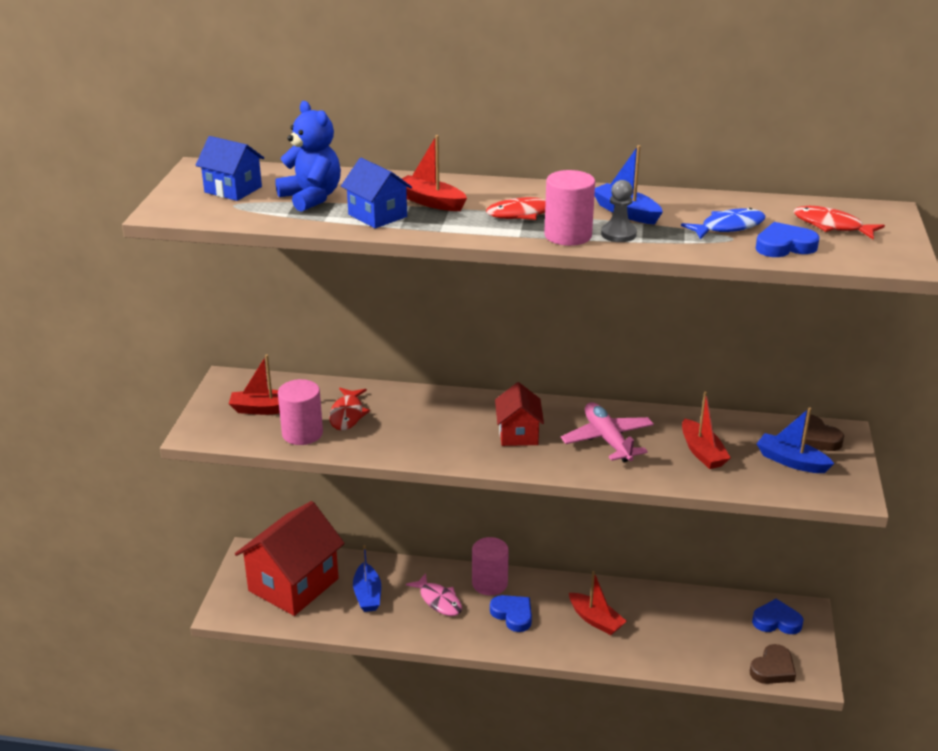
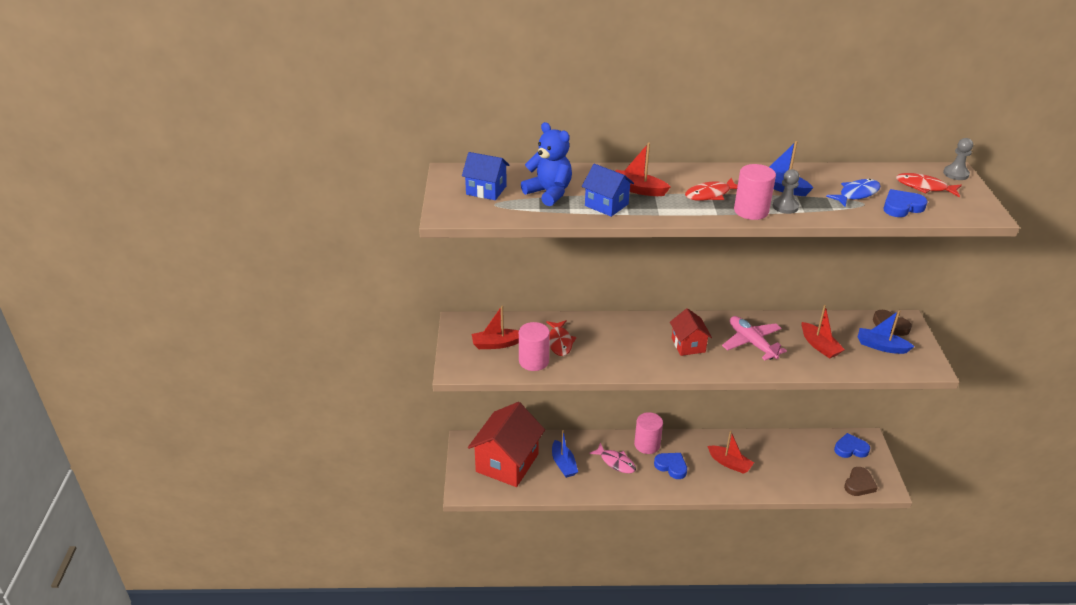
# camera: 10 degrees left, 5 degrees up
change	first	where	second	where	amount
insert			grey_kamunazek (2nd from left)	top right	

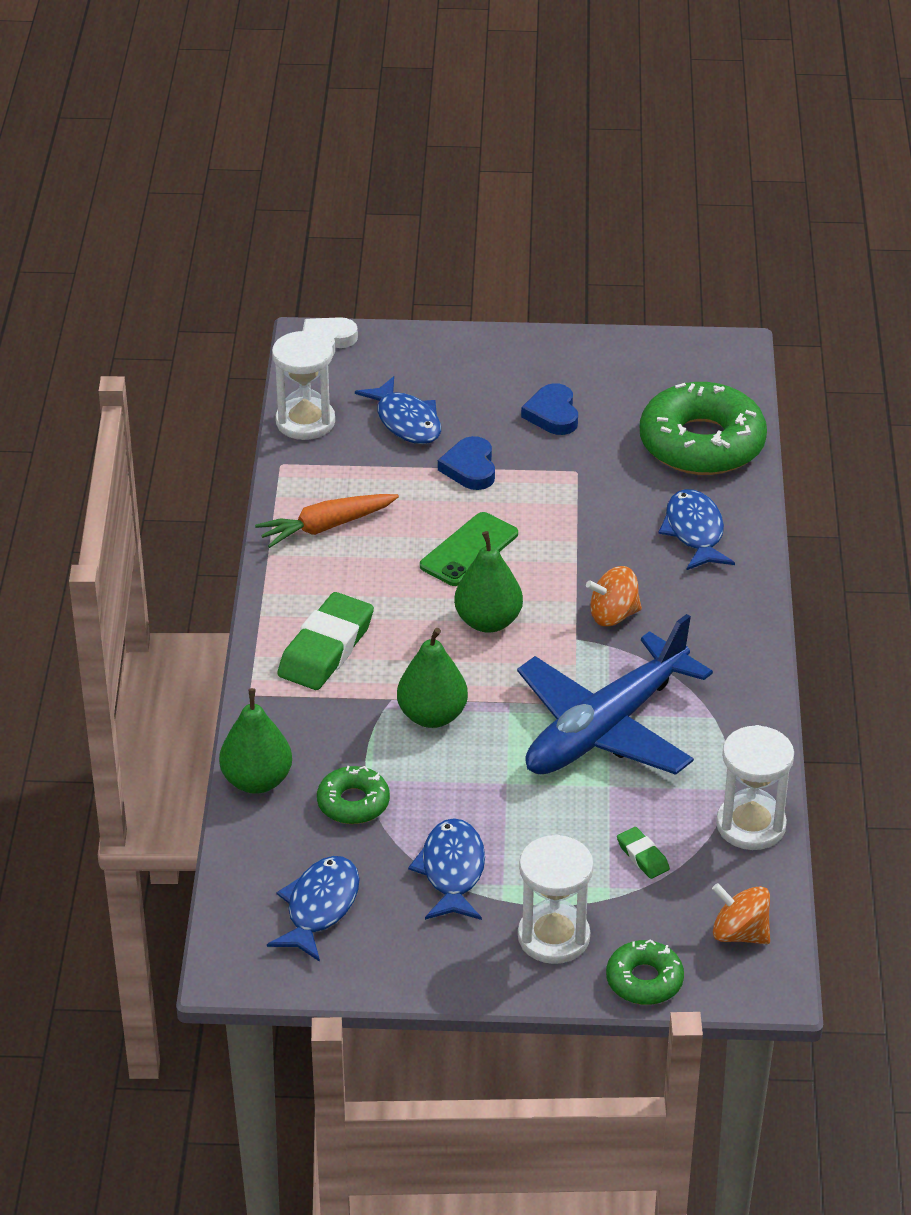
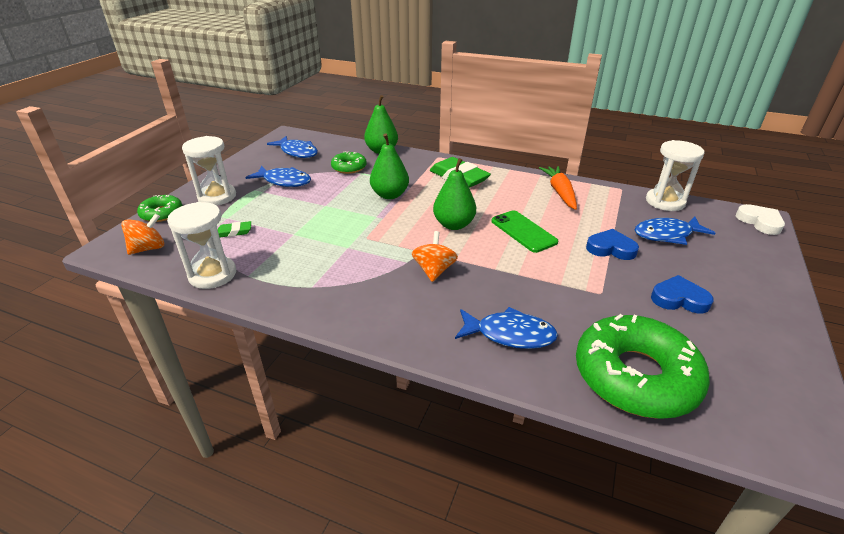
# camera: 110 degrees right, 5 degrees down
change	first	where	second	where	amount
delete	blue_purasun	middle right			

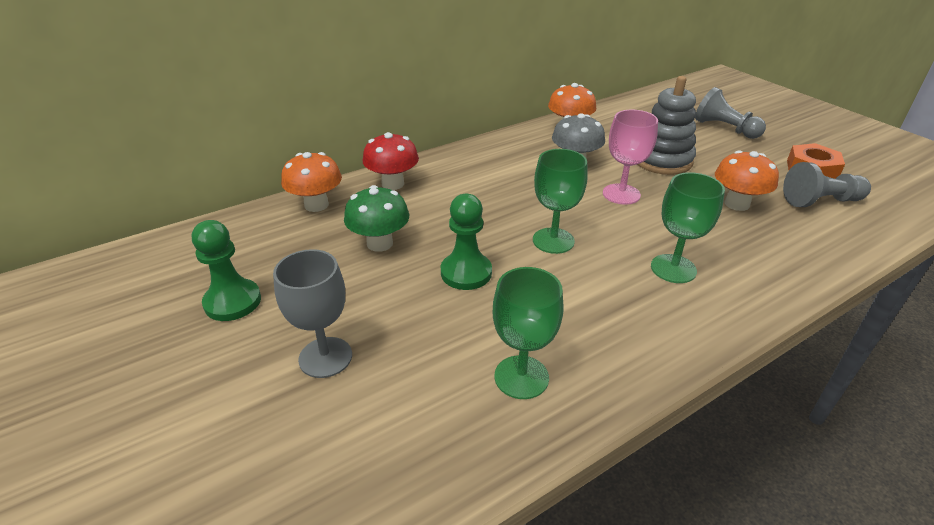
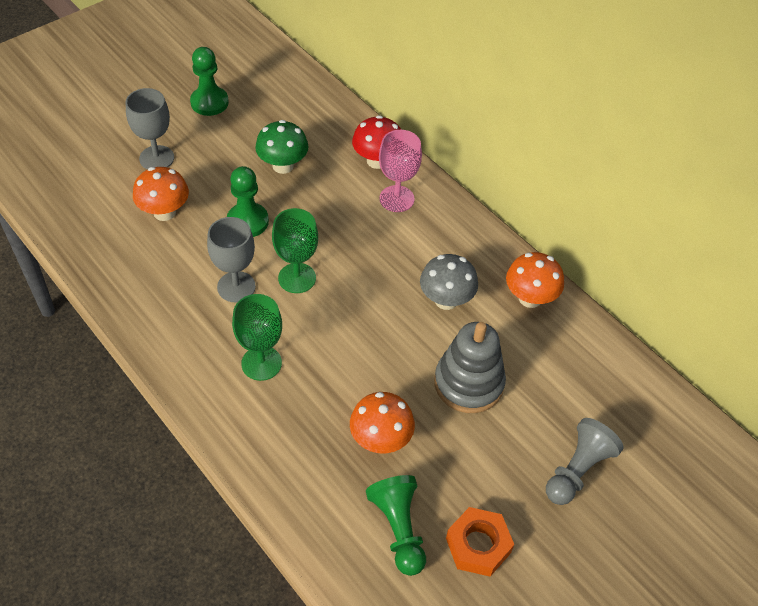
# camera: 80 degrees right, 15 degrees up
change	first	where	second	where	amount
move	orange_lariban (1st from left)	middle left		top left	
delete	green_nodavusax (1st from left)	centre			
move	pink_nodavusax	top right		top centre	
recolor	grey_kamunazek (2nd from left)	middle right	green_kamunazek (3rd from left)	bottom centre	
insert			grey_nodavusax (2nd from left)	middle left	

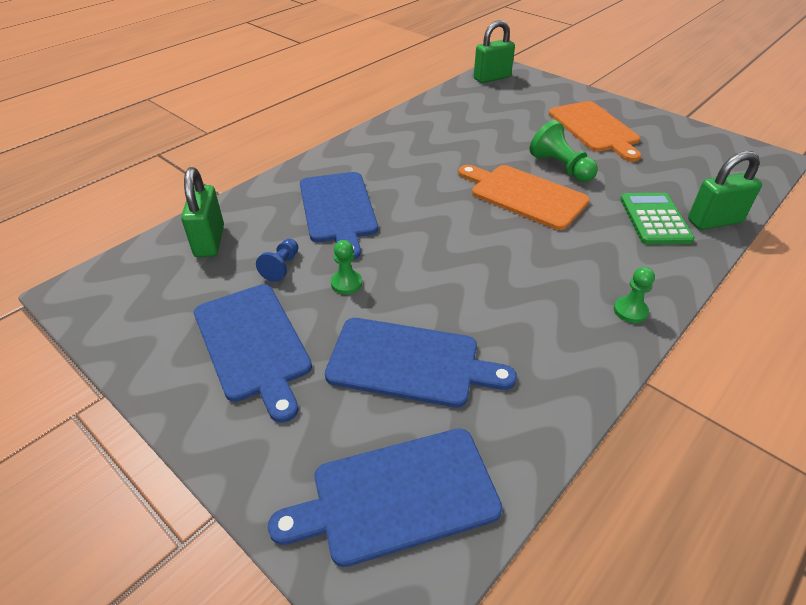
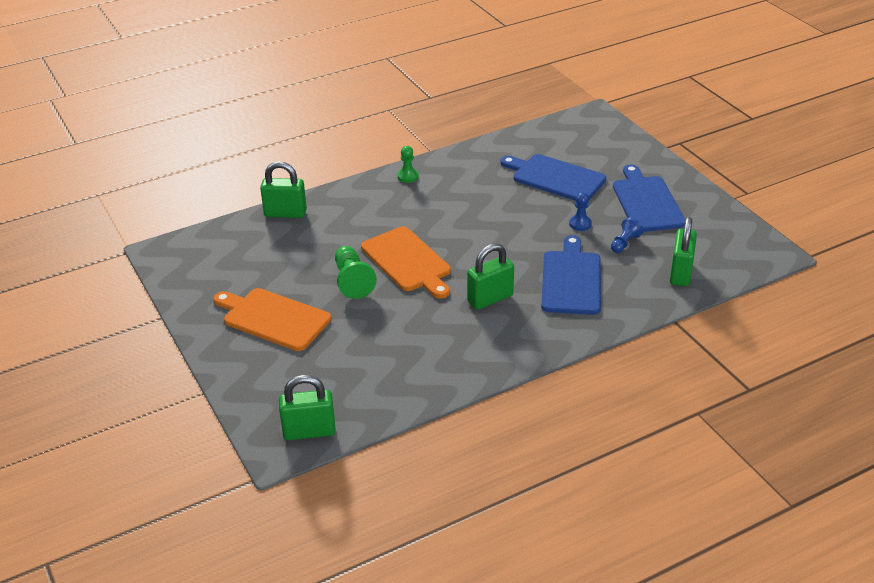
# camera: 160 degrees left, 5 degrees down
change	first	where	second	where	amount
delete	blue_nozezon (3rd from left)	bottom centre			
recolor	green_kamunazek (1st from left)	centre	blue_kamunazek (1st from left)	centre	
rotate	orange_nozezon (2nd from left in the first image)	top right	orange_nozezon (1st from left)	middle left	60 degrees counterclockwise
delete	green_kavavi	middle right			
insert			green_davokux (3rd from left)	centre	

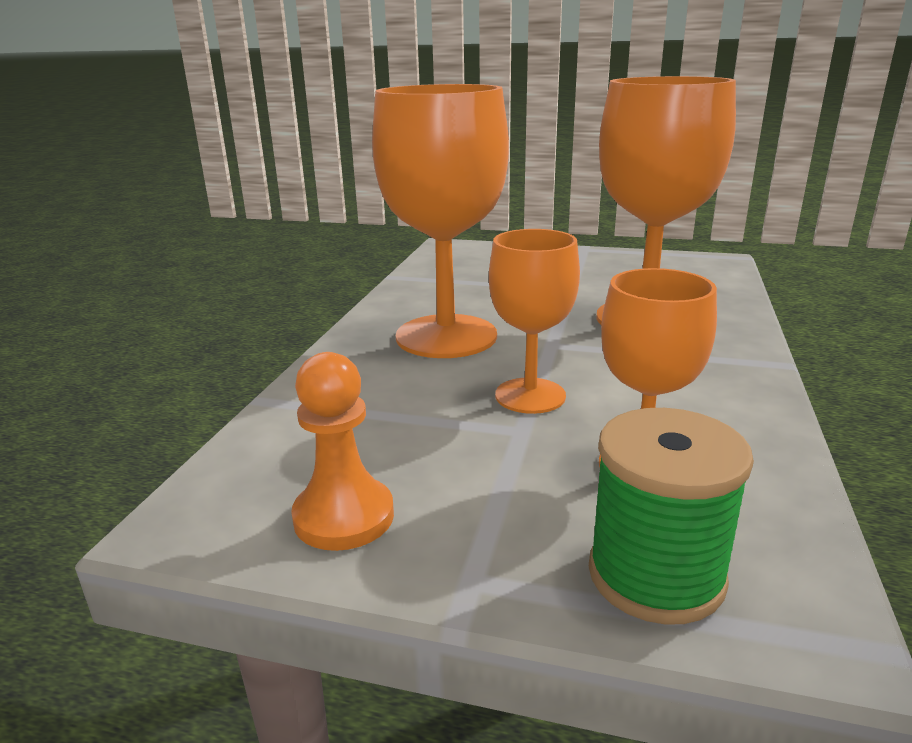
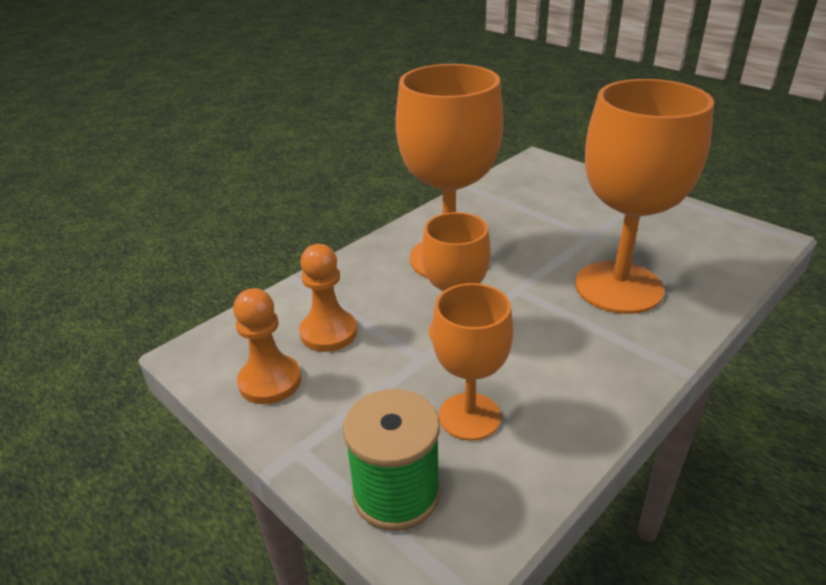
# camera: 30 degrees right, 10 degrees up
change	first	where	second	where	amount
insert			orange_kamunazek (2nd from left)	centre	

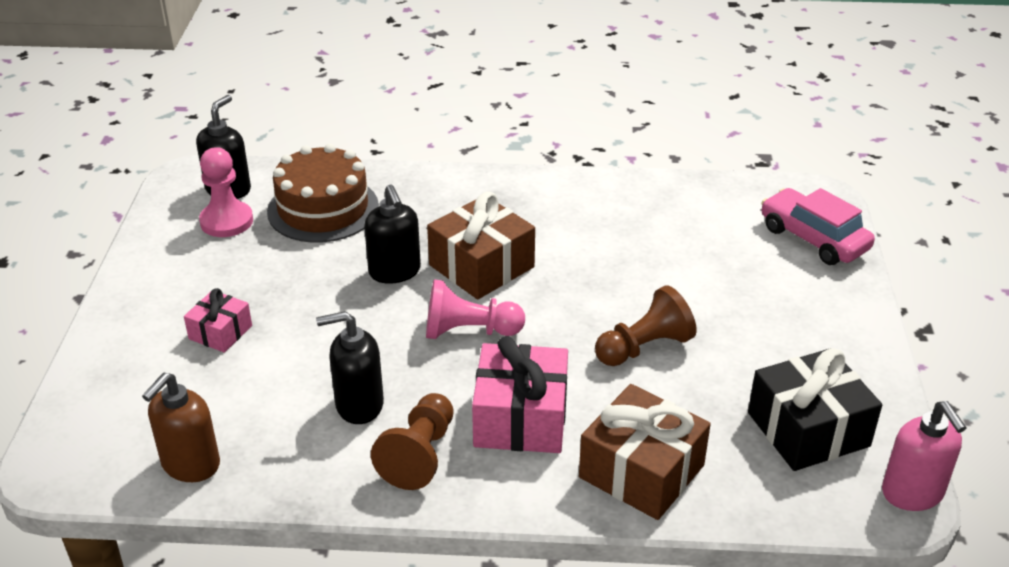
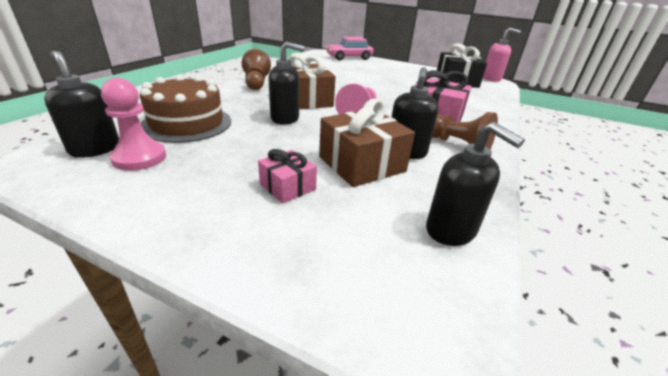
# camera: 70 degrees left, 5 degrees down
change	first	where	second	where	amount
recolor	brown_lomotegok	bottom left	black_lomotegok (4th from left)	middle right	
move	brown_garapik (2nd from left)	bottom centre		centre	
move	brown_kamunazek (2nd from left in the first image)	centre	brown_kamunazek (1st from left)	top centre	

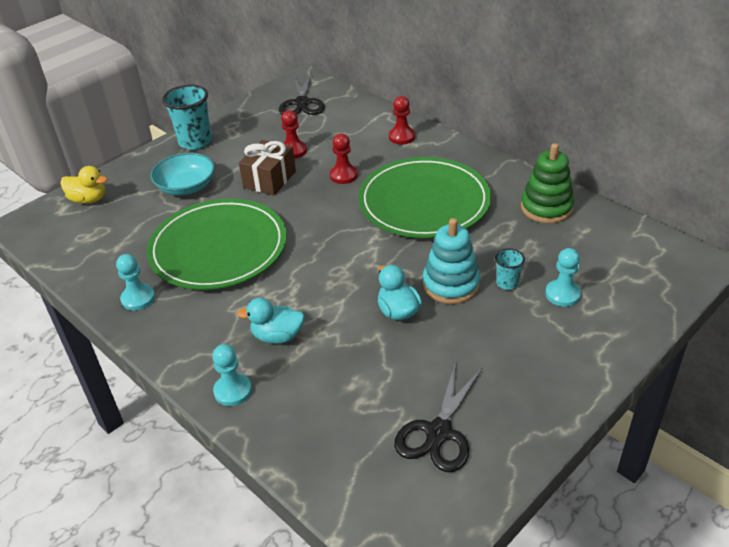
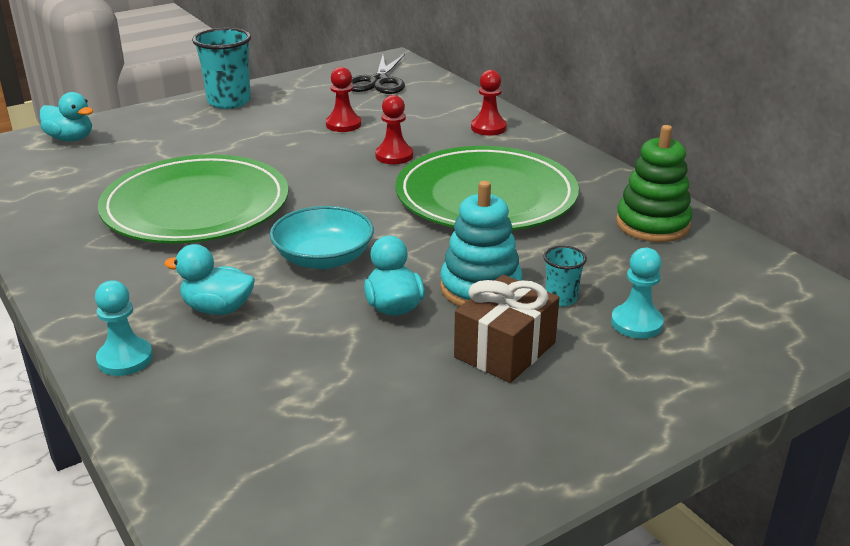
# camera: 10 degrees right, 10 degrees down
change	first	where	second	where	amount
recolor	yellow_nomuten	middle left	turquoise_nomuten (1st from left)	top left	
delete	turquoise_kamunazek (1st from left)	middle left			
move	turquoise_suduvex	top left		centre	
move	brown_garapik	top centre		centre	
delete	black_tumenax (2nd from left)	bottom centre			

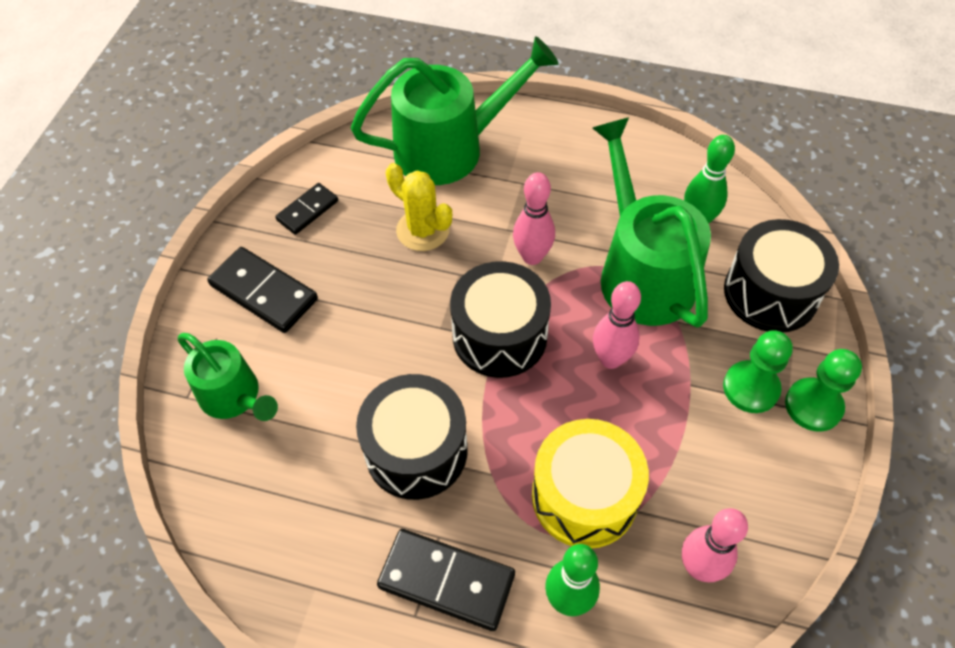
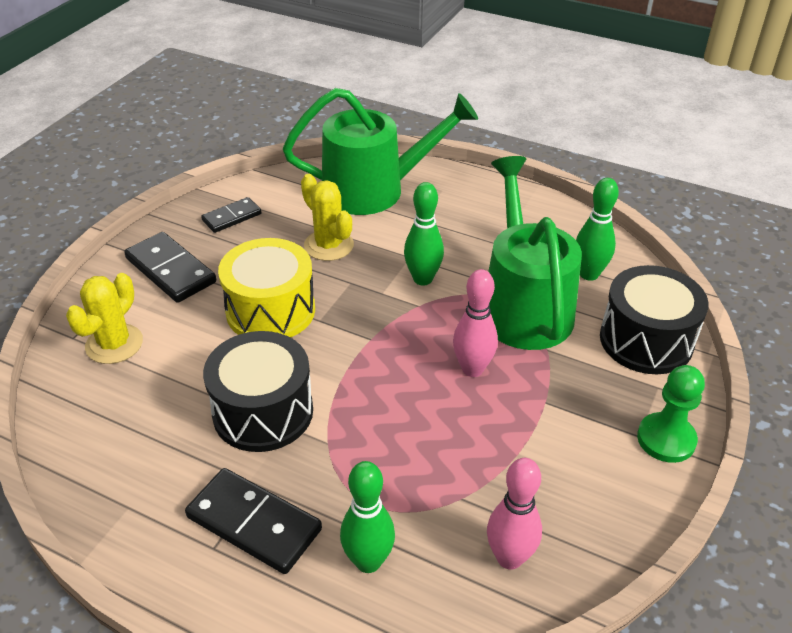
# camera: 10 degrees right, 15 degrees down
change	first	where	second	where	amount
replace	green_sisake (1st from left)	middle left	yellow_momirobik (1st from left)	middle left	
delete	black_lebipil (2nd from left)	centre			
recolor	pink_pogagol (1st from left)	centre	green_pogagol (2nd from left)	centre	
move	yellow_lebipil	bottom centre		centre	
delete	green_kamunazek (1st from left)	middle right			

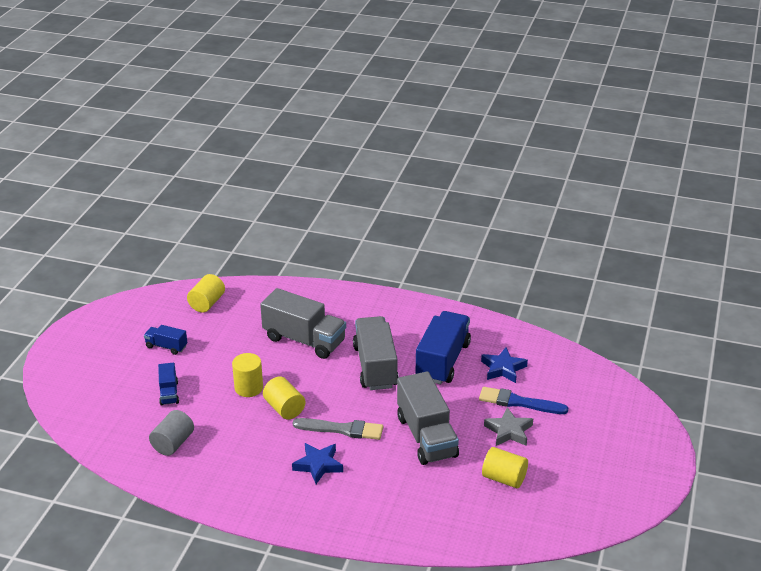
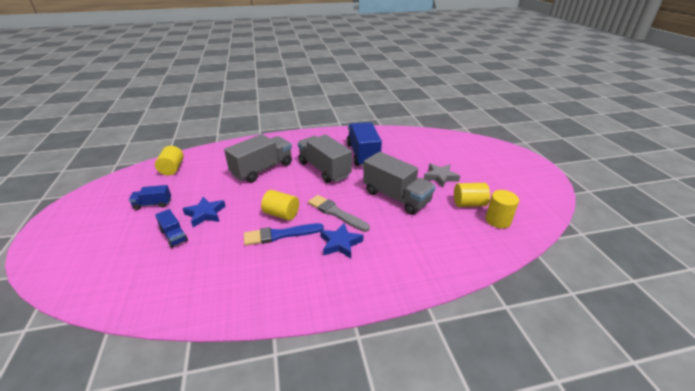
# camera: 30 degrees left, 0 degrees up
change	first	where	second	where	amount
delete	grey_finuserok	bottom left			
move	yellow_finuserok (2nd from left in the first image)	middle left	yellow_finuserok (4th from left)	middle right	
rotate	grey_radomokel (1st from left)	centre		centre	45 degrees counterclockwise
rotate	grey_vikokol	bottom centre		centre	120 degrees counterclockwise
move	blue_vikokol	bottom right		centre	
move	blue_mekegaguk (2nd from left in the first image)	centre	blue_mekegaguk (1st from left)	middle left	

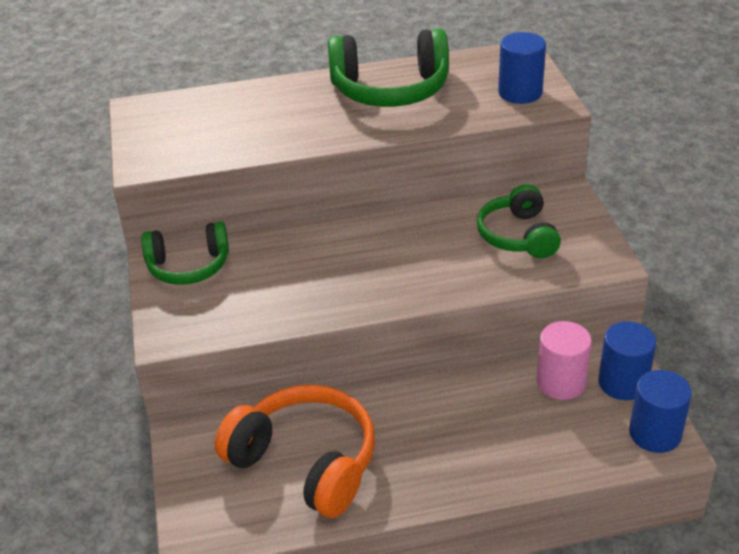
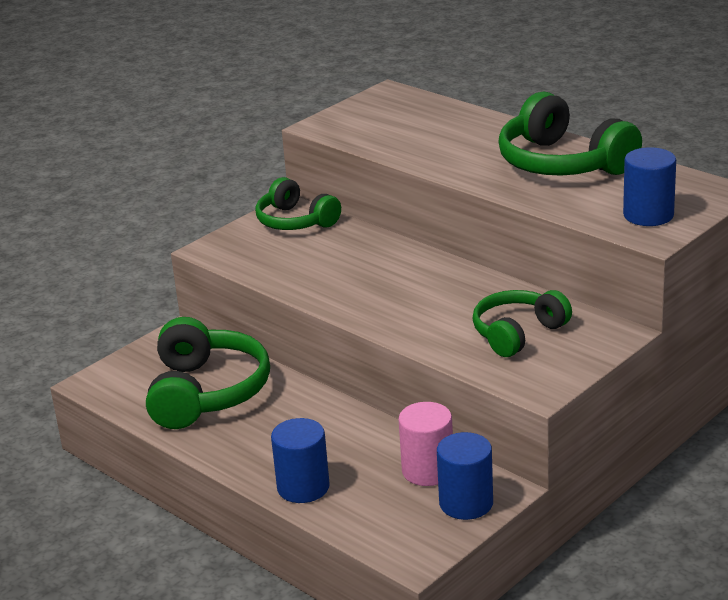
# camera: 55 degrees right, 10 degrees down
change	first	where	second	where	amount
recolor	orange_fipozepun	bottom centre	green_fipozepun (1st from left)	middle left	
move	blue_finuserok (3rd from left in the first image)	bottom right	blue_finuserok (1st from left)	bottom centre	

